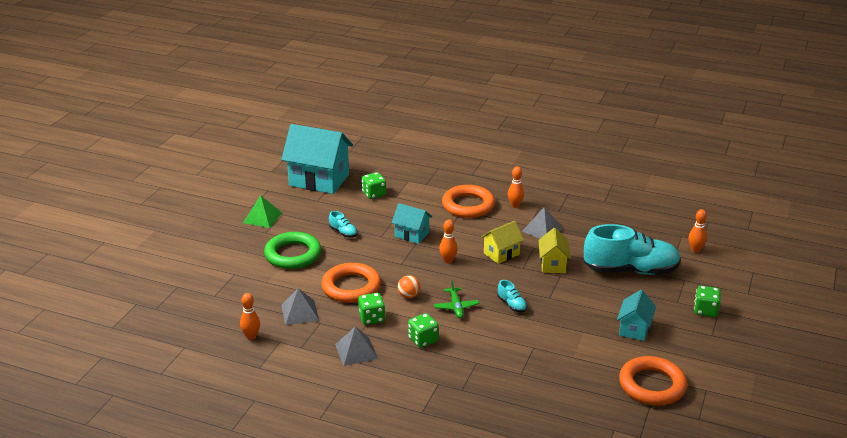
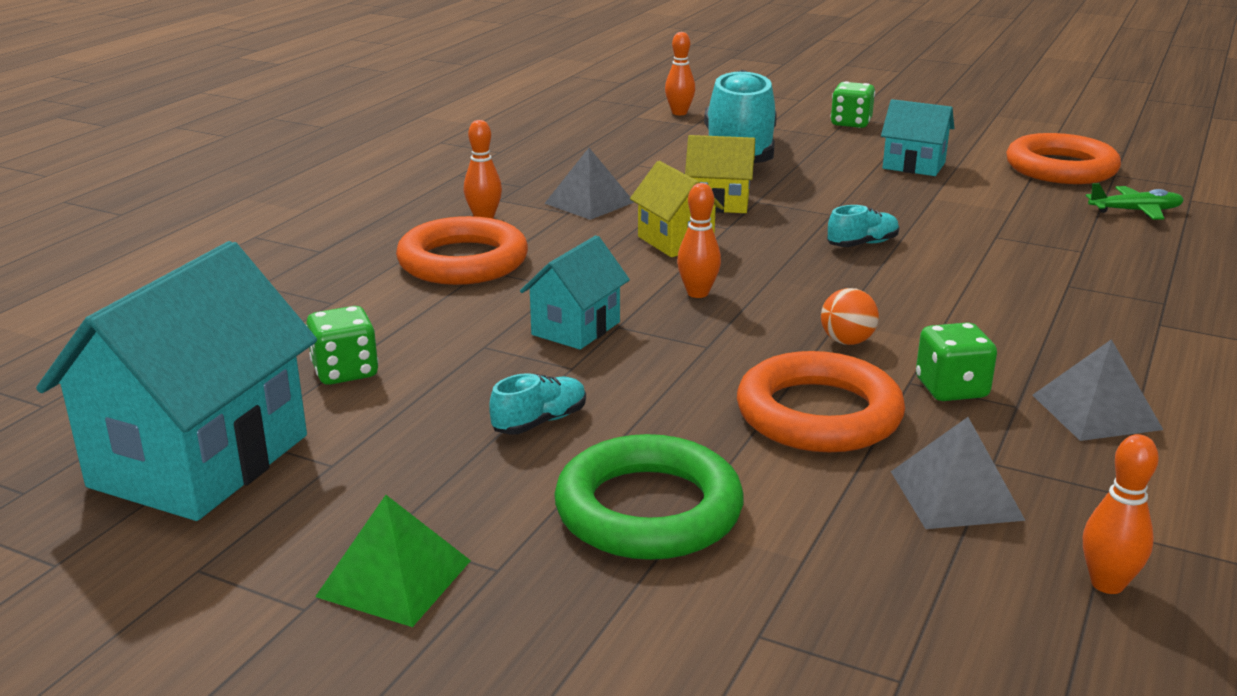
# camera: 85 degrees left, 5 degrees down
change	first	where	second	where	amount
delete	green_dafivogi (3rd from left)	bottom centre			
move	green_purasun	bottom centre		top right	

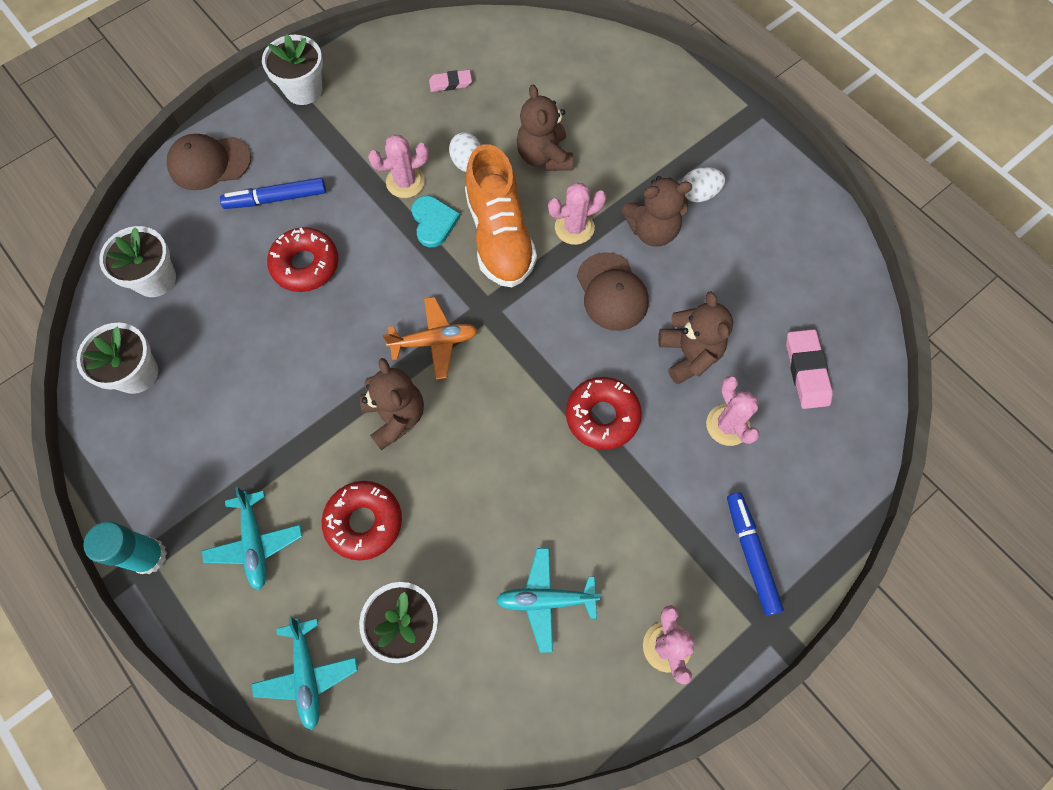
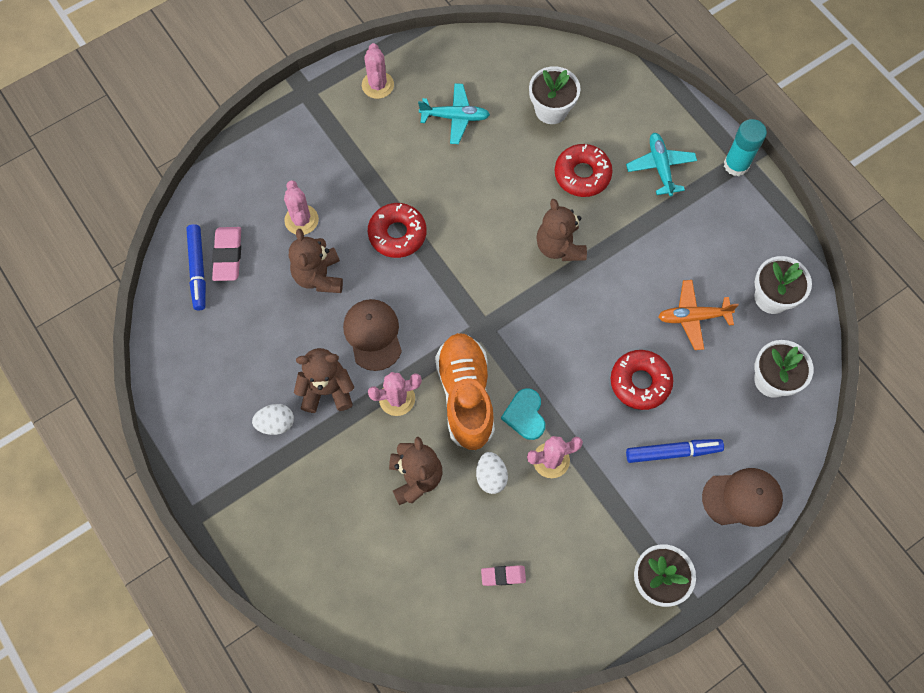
# camera: 175 degrees left, 0 degrees up
change	first	where	second	where	amount
delete	turquoise_purasun (2nd from left)	bottom left			
move	orange_purasun	centre		middle right	
move	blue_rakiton (2nd from left in the first image)	bottom right	blue_rakiton (1st from left)	middle left	

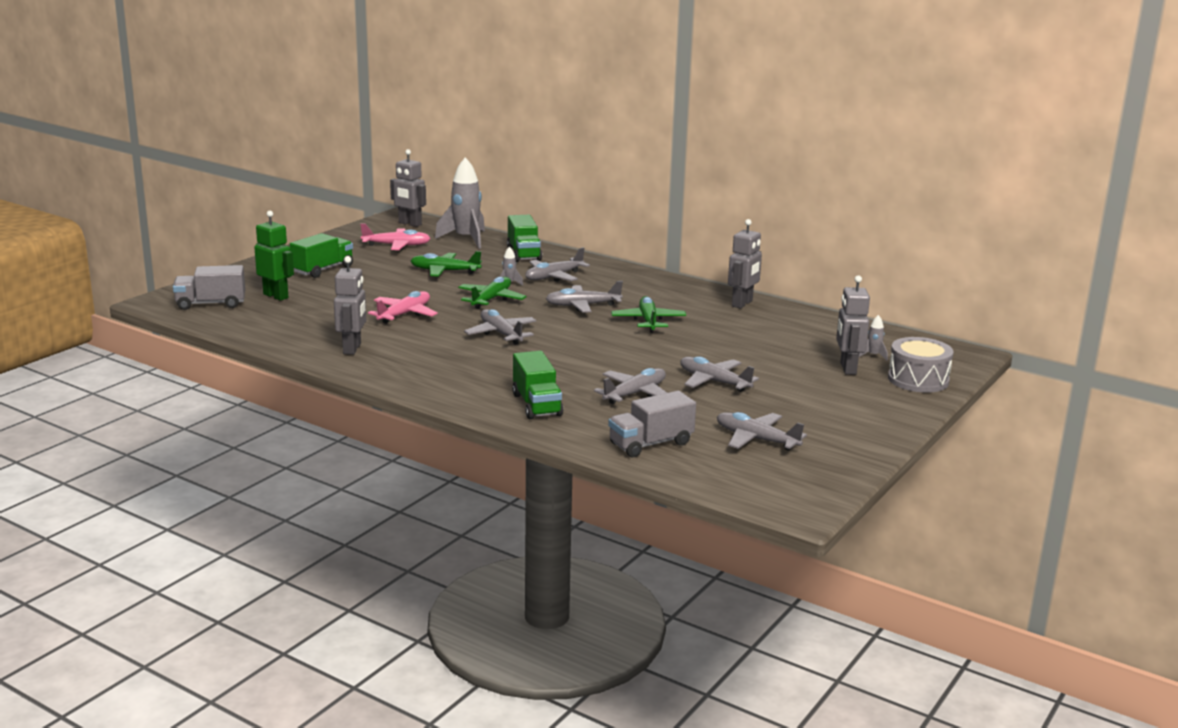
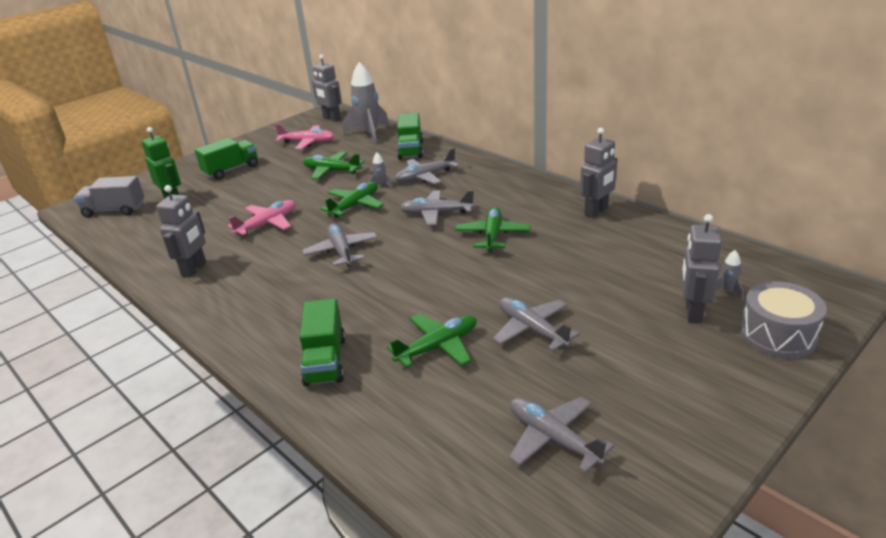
# camera: 15 degrees right, 10 degrees up
change	first	where	second	where	amount
recolor	grey_purasun (4th from left)	centre	green_purasun (3rd from left)	centre	
delete	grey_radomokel (2nd from left)	centre			

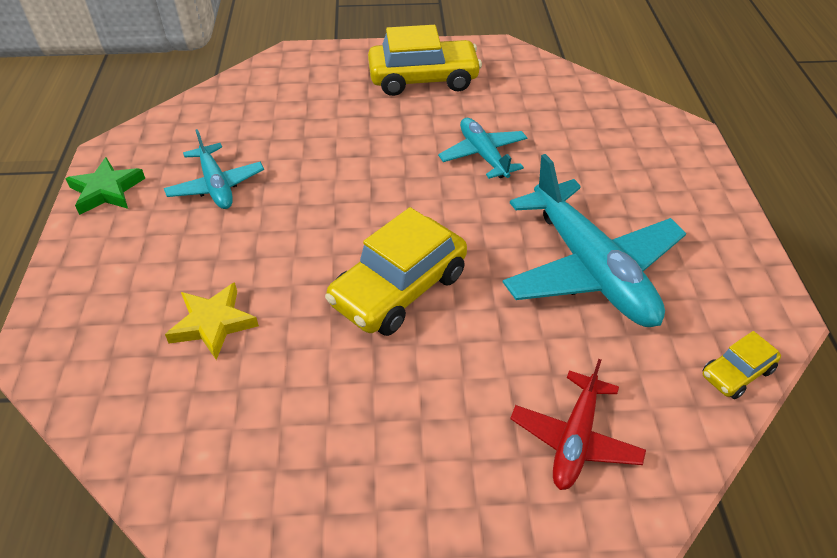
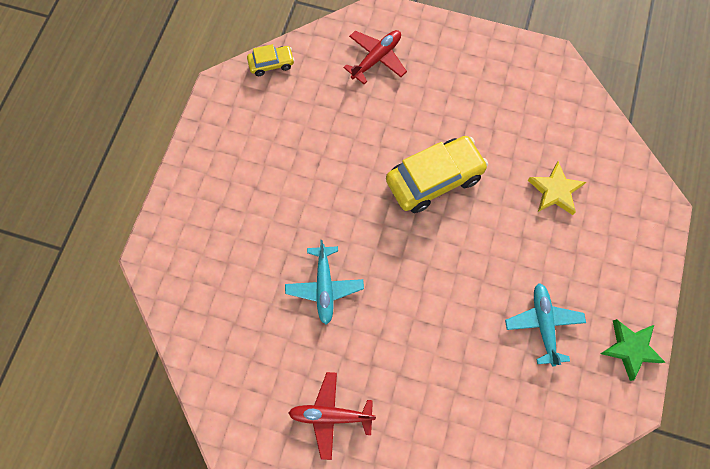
# camera: 160 degrees left, 25 degrees up
change	first	where	second	where	amount
replace	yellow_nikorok (2nd from left)	top centre	red_purasun (1st from left)	bottom centre	
delete	turquoise_purasun (3rd from left)	middle right			

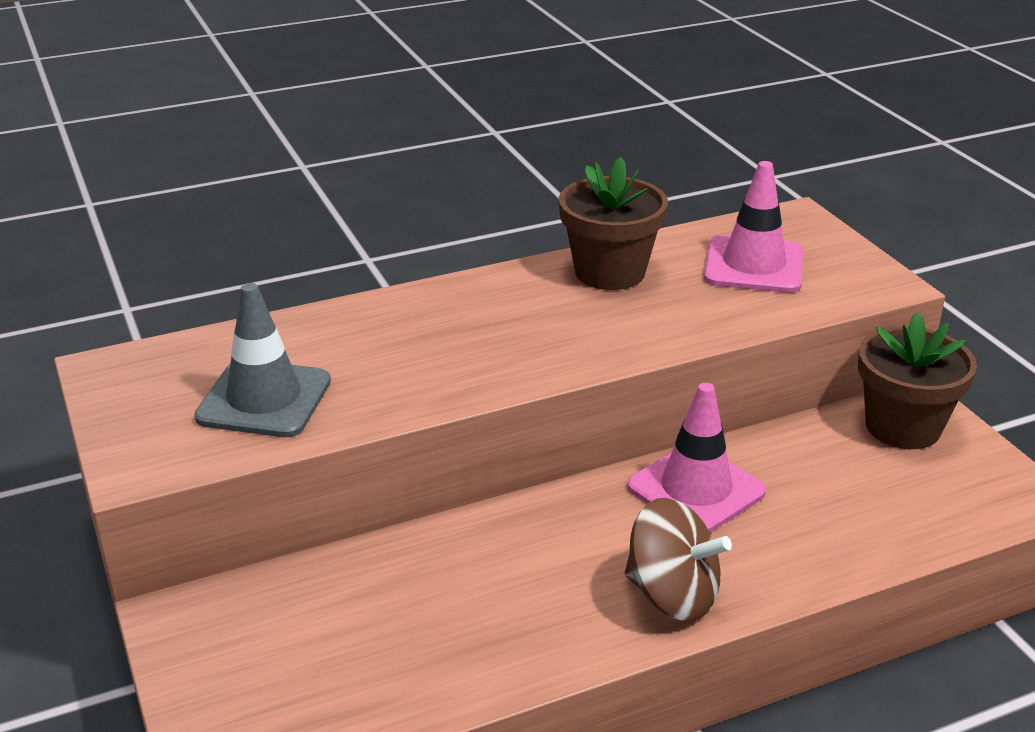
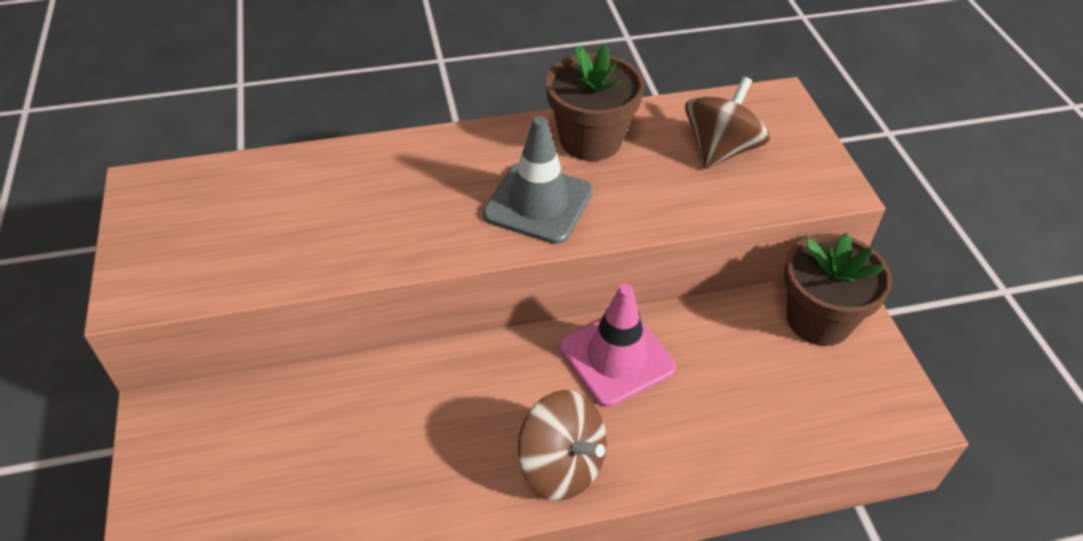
# camera: 10 degrees right, 15 degrees up
change	first	where	second	where	amount
move	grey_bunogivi	middle left		top centre	
replace	pink_bunogivi (2nd from left)	top right	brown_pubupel (2nd from left)	top right	

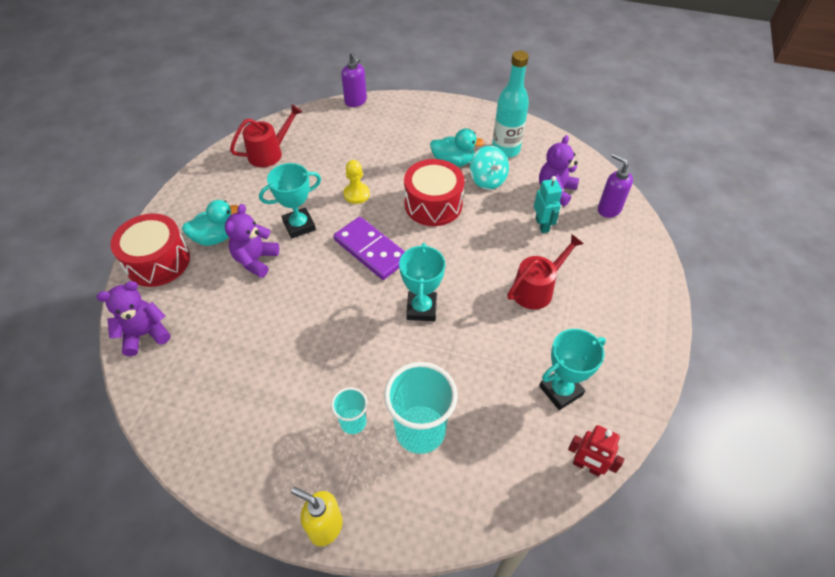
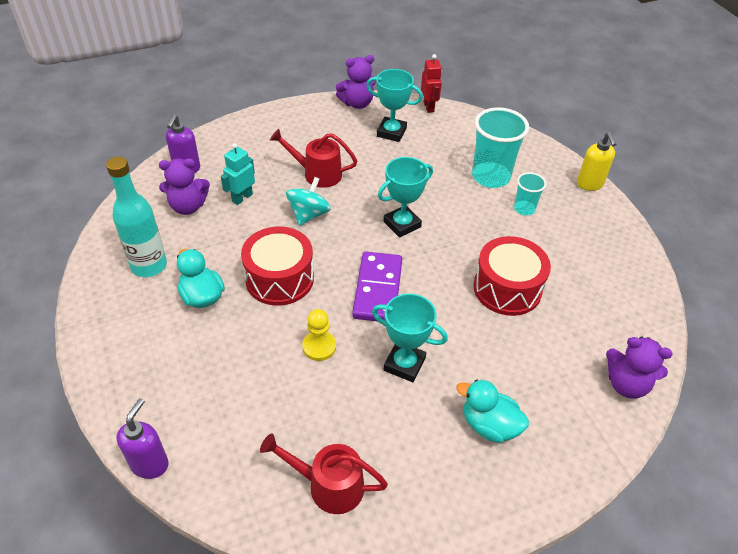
# camera: 130 degrees left, 5 degrees down
change	first	where	second	where	amount
move	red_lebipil (1st from left in the first image)	middle left	red_lebipil (2nd from left)	middle right	
move	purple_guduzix (2nd from left)	middle left		top centre	
move	turquoise_pubupel	top centre		centre	

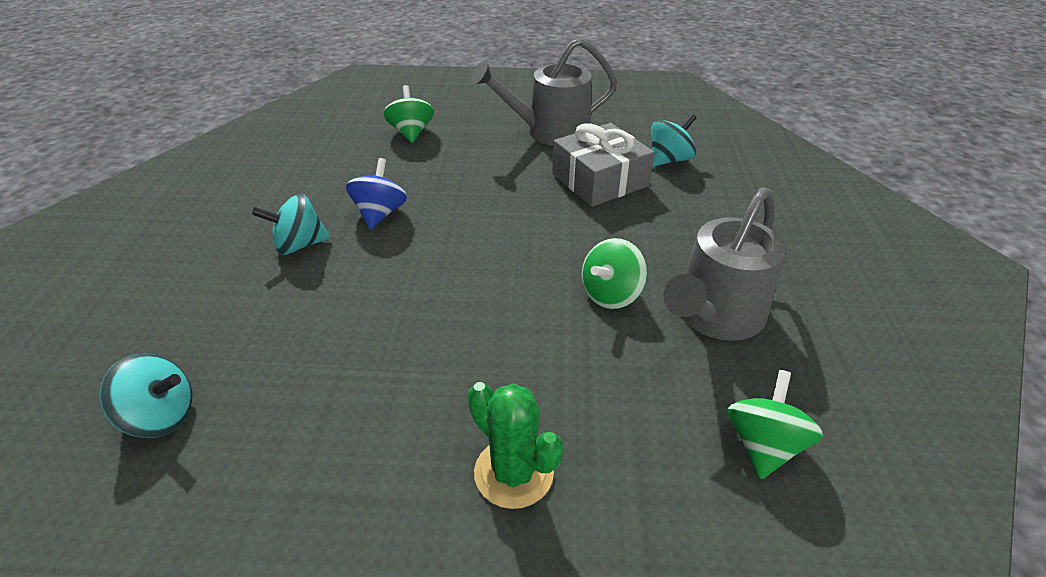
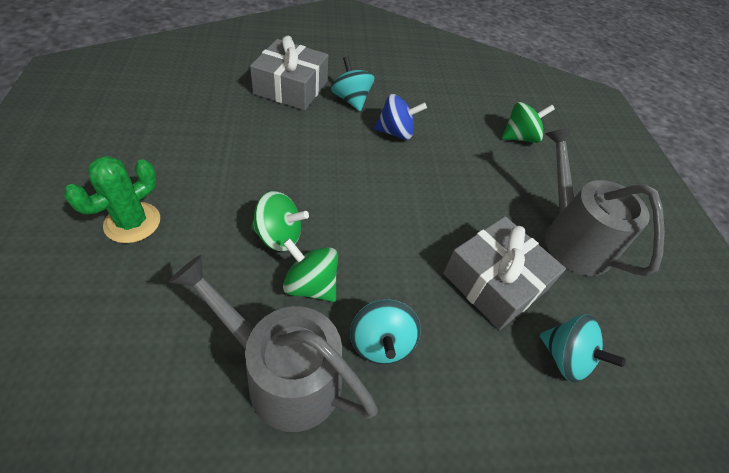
# camera: 75 degrees right, 10 degrees up
change	first	where	second	where	amount
move	turquoise_pubupel (1st from left in the first image)	bottom left	turquoise_pubupel (2nd from left)	bottom centre	
move	green_pubupel (3rd from left in the first image)	bottom right	green_pubupel (1st from left)	centre	
insert			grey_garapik (1st from left)	top centre	

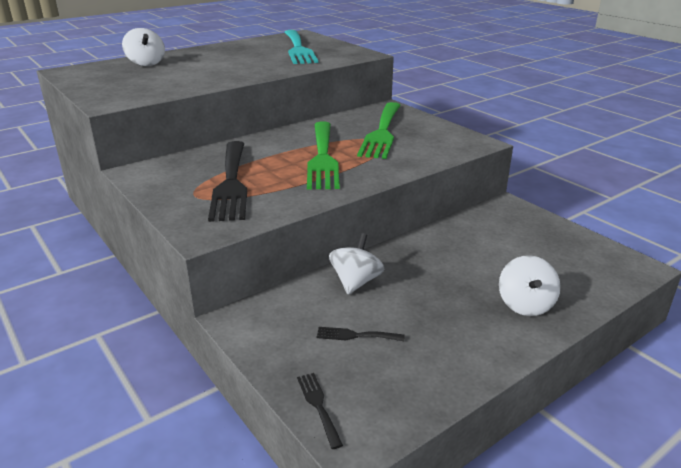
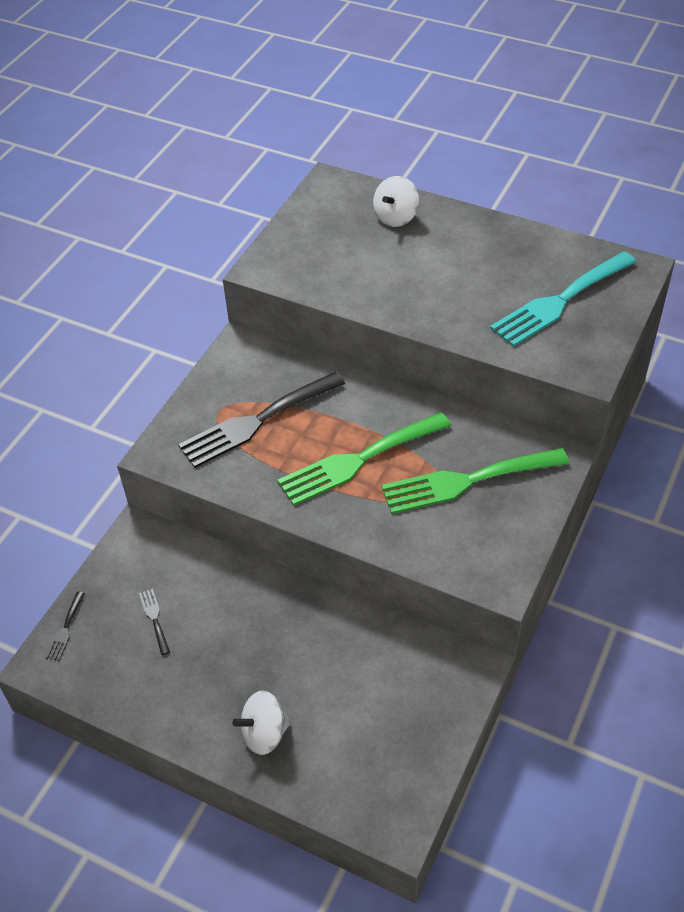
# camera: 65 degrees right, 20 degrees up
change	first	where	second	where	amount
rotate	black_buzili (2nd from left in the first image)	bottom centre	black_buzili (1st from left)	bottom left	150 degrees clockwise
delete	white_pubupel (2nd from left)	centre			

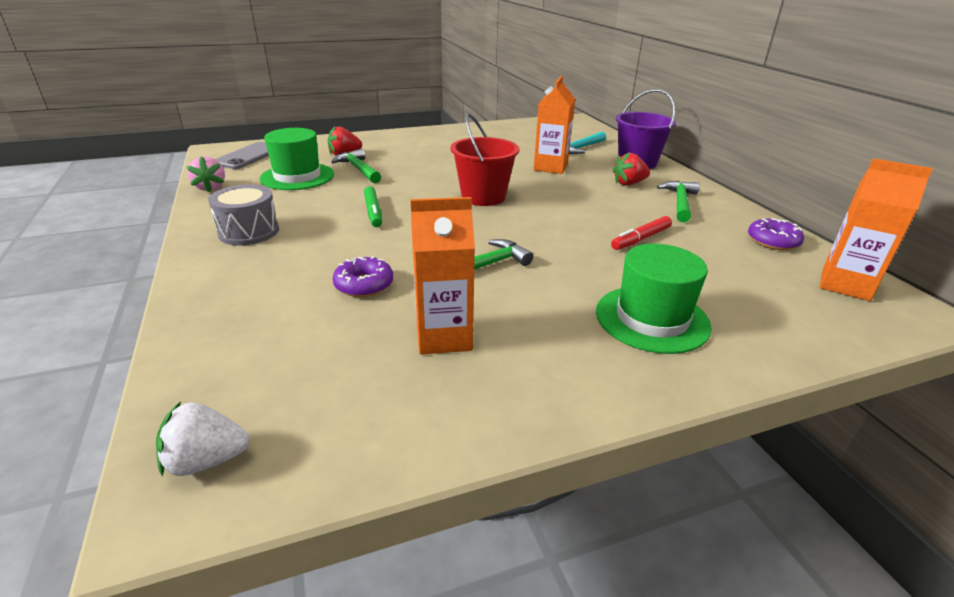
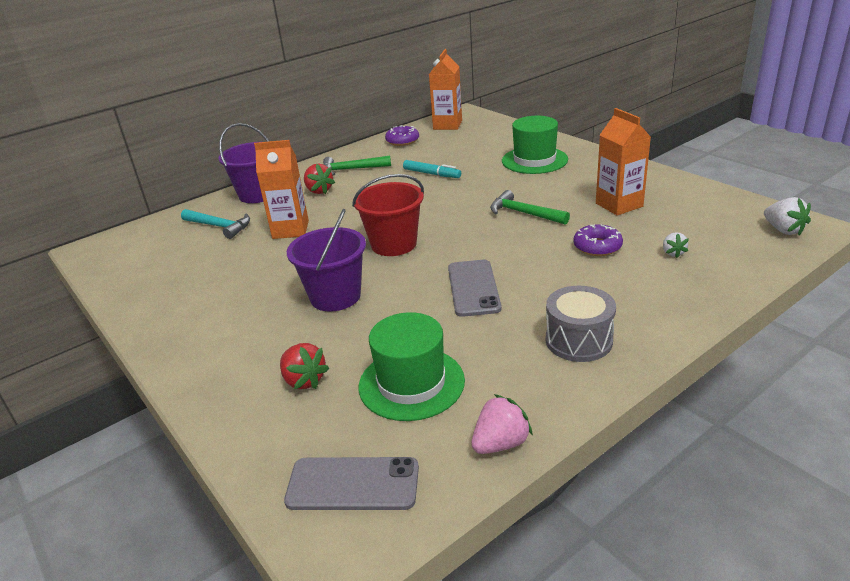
# camera: 105 degrees left, 0 degrees up
change	first	where	second	where	amount
delete	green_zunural (1st from left)	top centre			
replace	green_rakiton	centre	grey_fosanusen (2nd from left)	centre	
recolor	red_rakiton	middle right	turquoise_rakiton	top centre	
insert			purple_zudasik (2nd from left)	centre	
insert			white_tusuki (1st from left)	middle right	

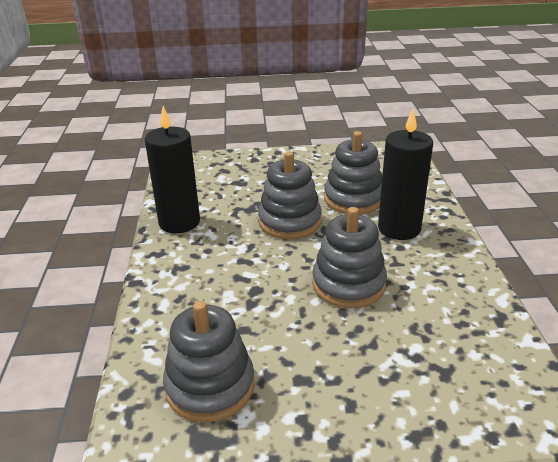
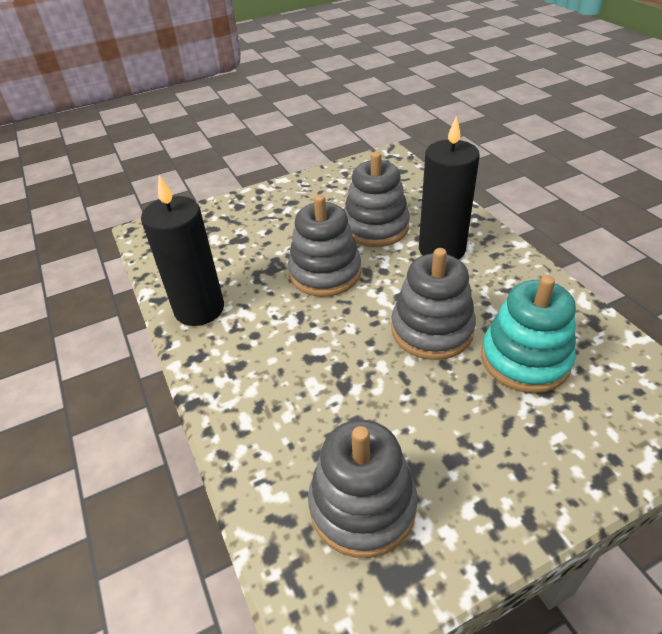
# camera: 20 degrees left, 10 degrees up
change	first	where	second	where	amount
insert			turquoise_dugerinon	middle right	

